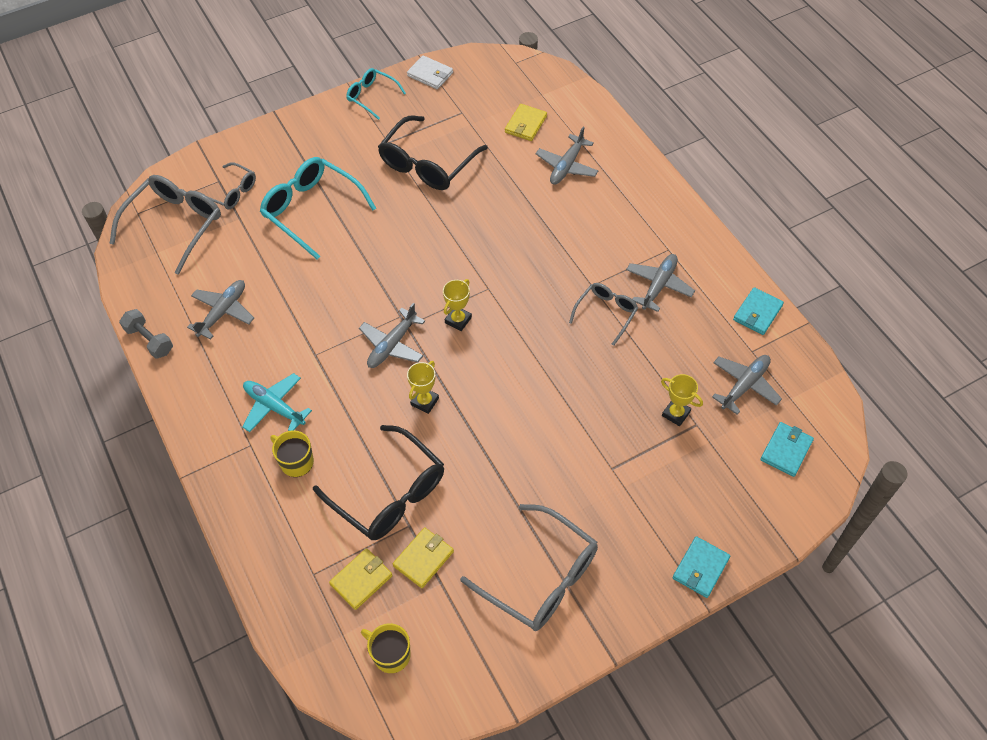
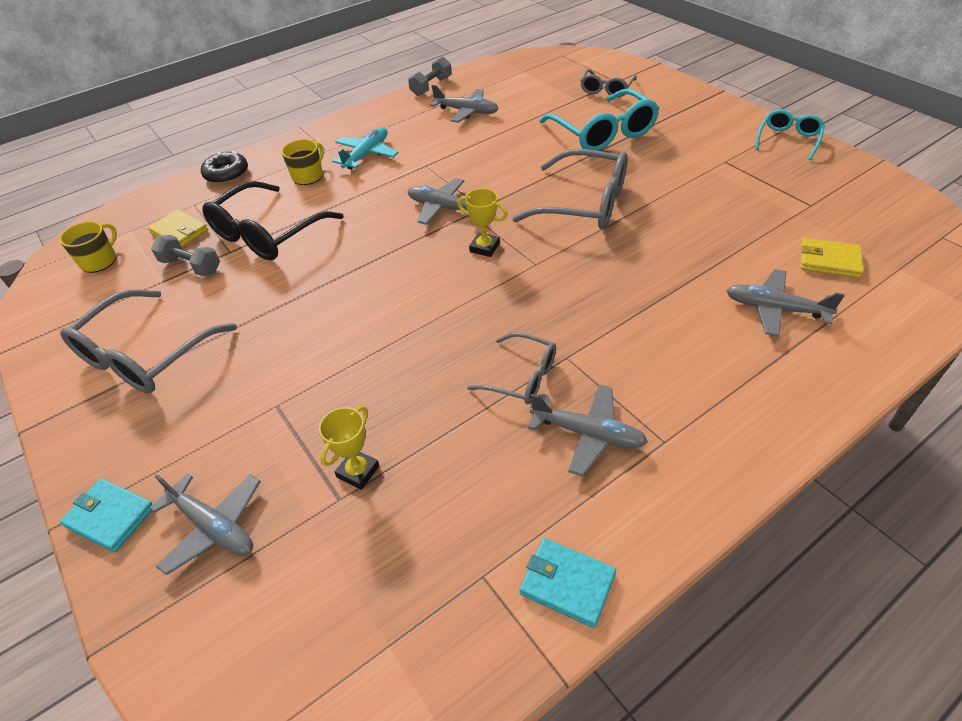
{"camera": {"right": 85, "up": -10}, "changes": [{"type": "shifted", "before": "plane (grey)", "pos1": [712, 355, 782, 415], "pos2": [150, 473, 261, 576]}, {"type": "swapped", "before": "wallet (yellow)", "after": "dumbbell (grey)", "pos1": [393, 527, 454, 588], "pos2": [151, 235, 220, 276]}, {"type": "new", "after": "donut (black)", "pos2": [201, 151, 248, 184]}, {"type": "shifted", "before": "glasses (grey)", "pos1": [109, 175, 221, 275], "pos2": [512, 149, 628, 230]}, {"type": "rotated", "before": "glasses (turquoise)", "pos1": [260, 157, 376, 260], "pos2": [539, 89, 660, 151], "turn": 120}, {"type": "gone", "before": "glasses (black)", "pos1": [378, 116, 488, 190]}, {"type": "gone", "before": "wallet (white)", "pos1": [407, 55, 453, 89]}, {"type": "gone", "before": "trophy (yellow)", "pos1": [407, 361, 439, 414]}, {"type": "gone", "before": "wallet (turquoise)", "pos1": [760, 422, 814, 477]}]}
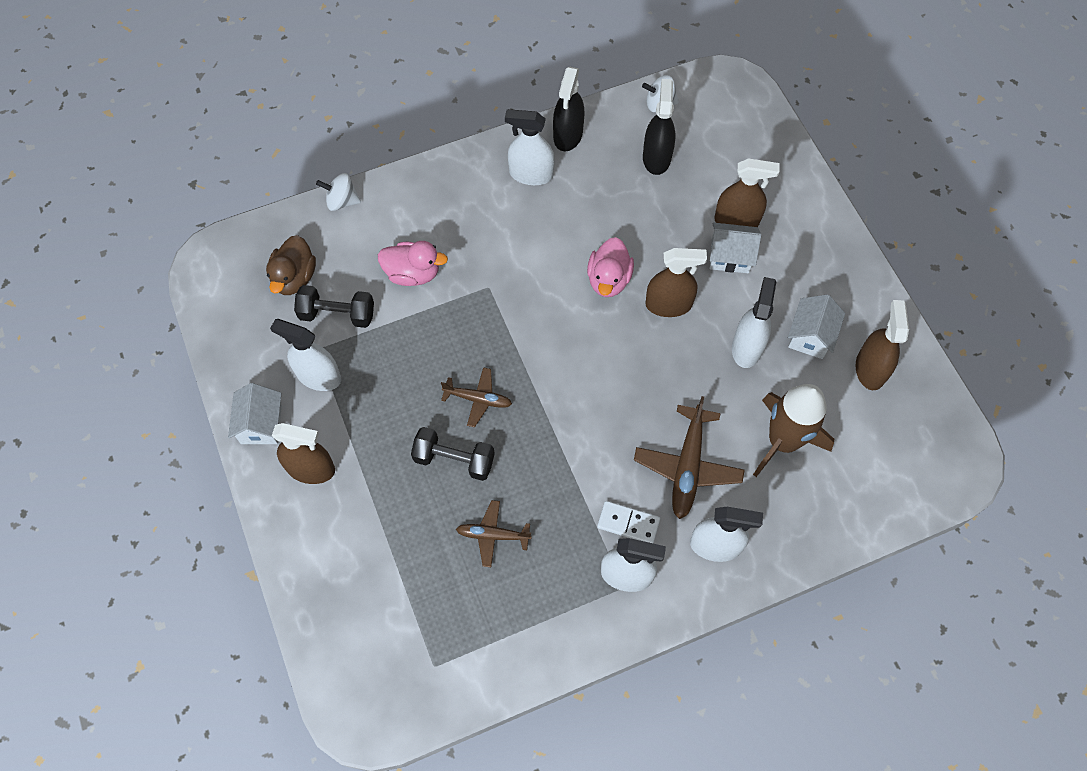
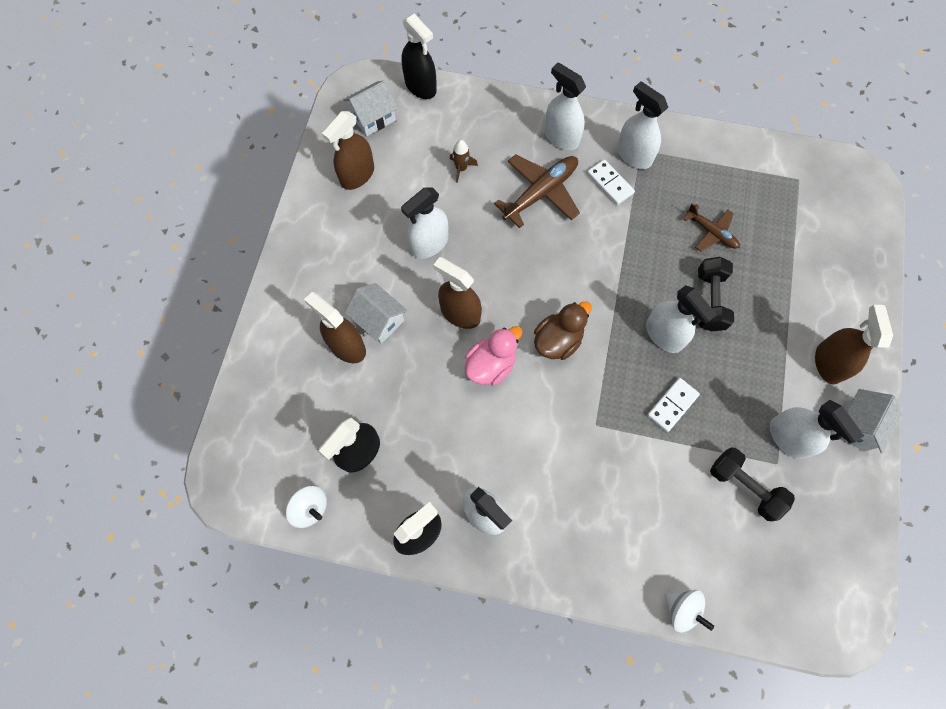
{"camera": {"right": -145, "up": 5}, "changes": [{"type": "shifted", "before": "house (white)", "pos1": [788, 294, 845, 359], "pos2": [343, 80, 398, 136]}, {"type": "new", "after": "spray bottle (black)", "pos2": [401, 14, 437, 99]}, {"type": "scaled", "before": "rocket (brown)", "pos1": [753, 384, 834, 477], "pos2": [450, 140, 478, 183], "scale": 0.42}, {"type": "shifted", "before": "duck (brown)", "pos1": [266, 235, 316, 295], "pos2": [534, 301, 592, 360]}, {"type": "swapped", "before": "plane (brown)", "after": "spray bottle (white)", "pos1": [441, 367, 512, 427], "pos2": [646, 285, 717, 353]}, {"type": "new", "after": "domino (white)", "pos2": [647, 378, 700, 432]}, {"type": "rotated", "before": "dumbbell (black)", "pos1": [411, 427, 495, 481], "pos2": [698, 257, 734, 331], "turn": 45}, {"type": "rotated", "before": "spray bottle (brown)", "pos1": [272, 423, 335, 484], "pos2": [815, 305, 893, 384], "turn": 45}, {"type": "gone", "before": "duck (pink)", "pos1": [378, 241, 448, 286]}]}
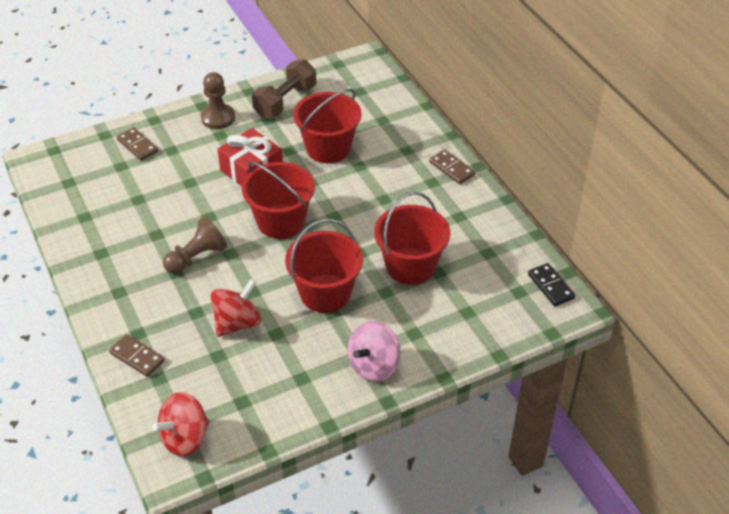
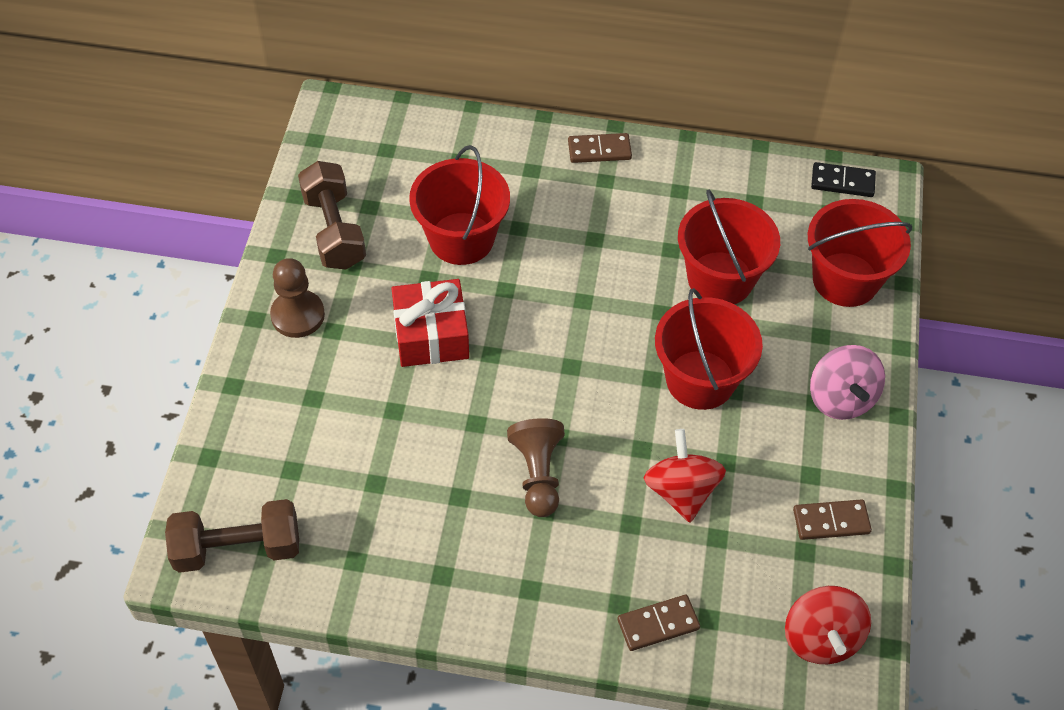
{"camera": {"right": -55, "up": 10}, "changes": [{"type": "new", "after": "dumbbell (brown)", "pos2": [165, 499, 299, 573]}, {"type": "shifted", "before": "domino (brown)", "pos1": [117, 127, 158, 161], "pos2": [793, 499, 872, 540]}, {"type": "shifted", "before": "bucket (red)", "pos1": [242, 161, 315, 239], "pos2": [808, 199, 912, 307]}]}
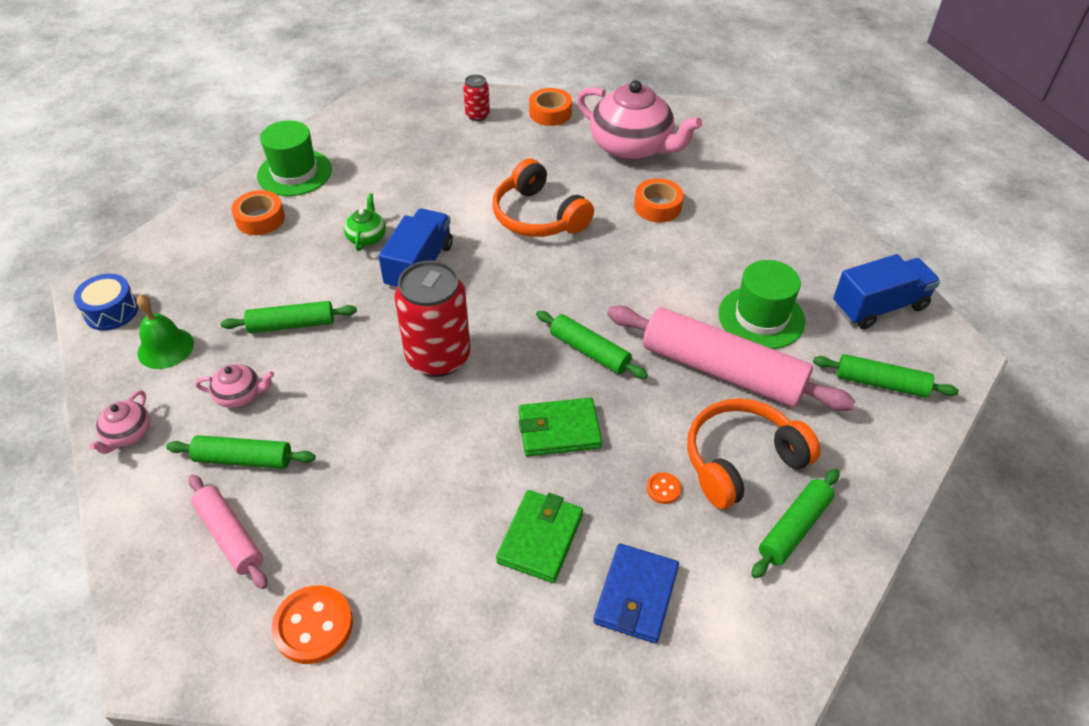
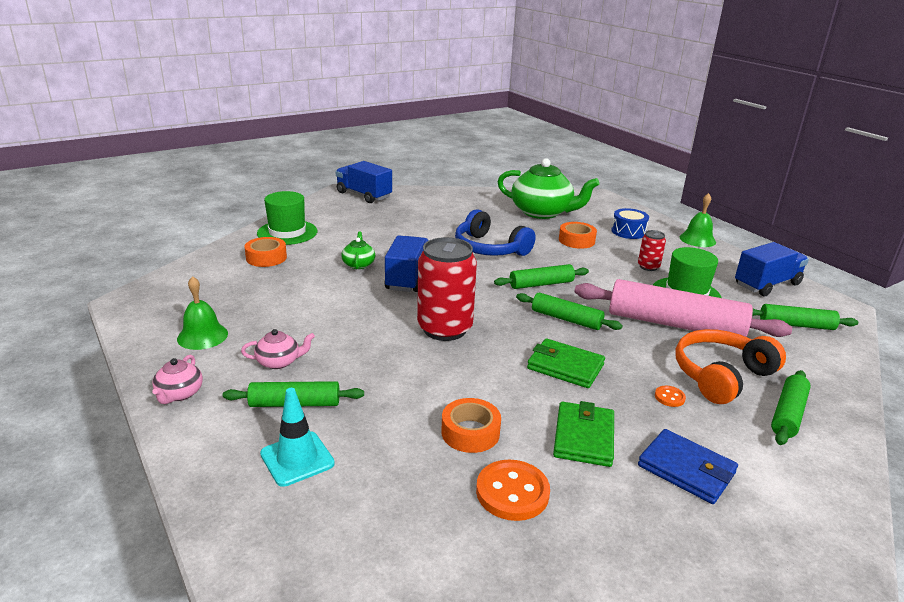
{"camera": {"right": -10, "up": -20}, "changes": [{"type": "swapped", "before": "rolling pin (pink)", "after": "traffic cone (turquoise)", "pos1": [189, 474, 268, 589], "pos2": [260, 388, 335, 487]}, {"type": "new", "after": "truck (blue)", "pos2": [335, 161, 392, 203]}, {"type": "shifted", "before": "tape (orange)", "pos1": [529, 88, 572, 126], "pos2": [441, 398, 501, 453]}, {"type": "repainted", "before": "headphones (orange)", "after": "headphones (blue)", "pos1": [493, 159, 594, 237], "pos2": [455, 209, 536, 256]}, {"type": "shifted", "before": "button (orange)", "pos1": [272, 585, 353, 664], "pos2": [476, 460, 550, 521]}, {"type": "shifted", "before": "rolling pin (green)", "pos1": [221, 301, 357, 333], "pos2": [494, 264, 589, 289]}, {"type": "repainted", "before": "teapot (pink)", "after": "teapot (green)", "pos1": [577, 80, 702, 161], "pos2": [497, 158, 599, 219]}, {"type": "rotated", "before": "wallet (green)", "pos1": [519, 398, 602, 456], "pos2": [527, 338, 605, 388], "turn": 45}, {"type": "shifted", "before": "drum (blue)", "pos1": [74, 274, 138, 331], "pos2": [611, 208, 649, 239]}, {"type": "shifted", "before": "can (red)", "pos1": [463, 75, 490, 121], "pos2": [638, 230, 666, 271]}, {"type": "rotated", "before": "wallet (blue)", "pos1": [594, 544, 679, 643], "pos2": [638, 429, 738, 504], "turn": -60}, {"type": "new", "after": "bell (green)", "pos2": [680, 193, 716, 247]}]}
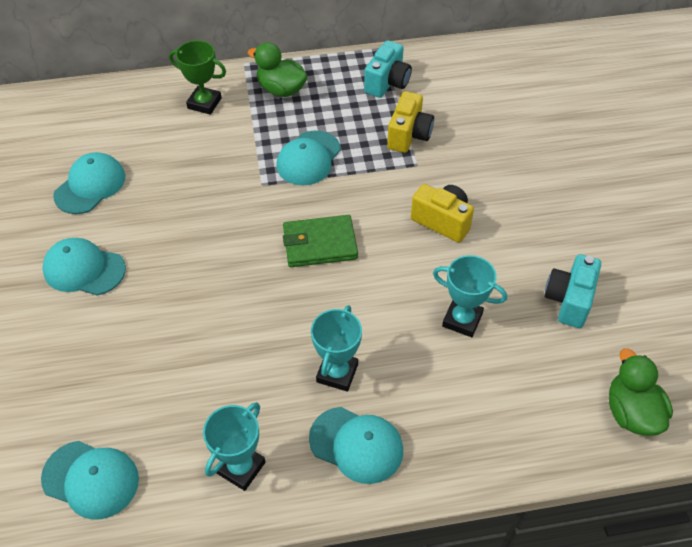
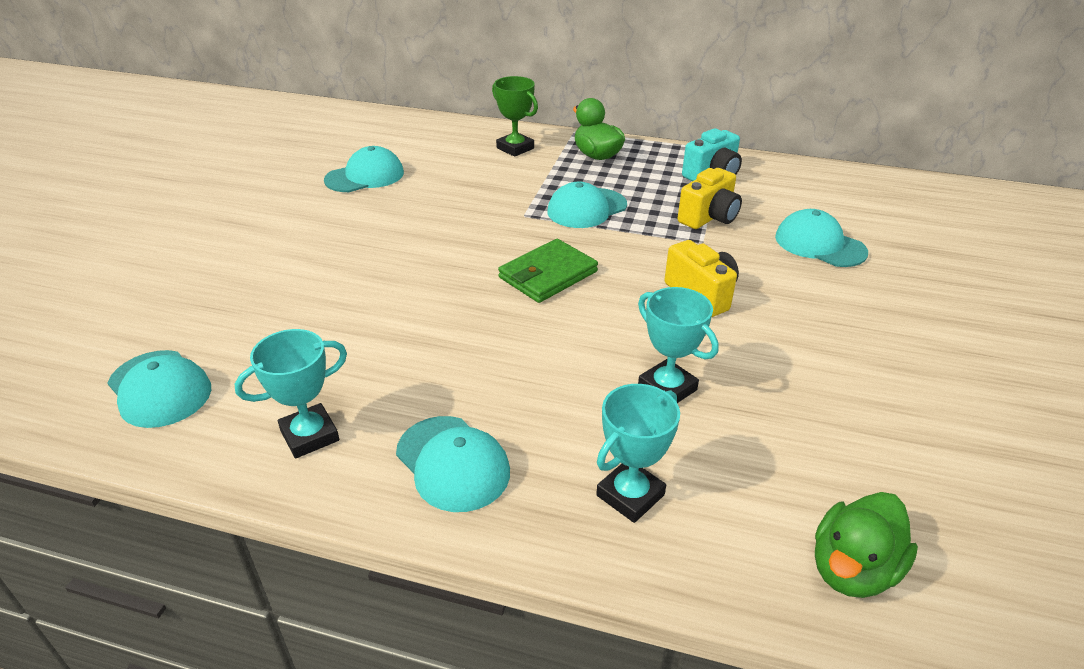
{"camera": {"right": 25, "up": -15}, "changes": [{"type": "rotated", "before": "wallet (green)", "pos1": [283, 215, 358, 267], "pos2": [498, 239, 598, 303], "turn": -60}, {"type": "shifted", "before": "trophy (turquoise)", "pos1": [311, 305, 362, 392], "pos2": [596, 384, 680, 523]}, {"type": "shifted", "before": "cap (turquoise)", "pos1": [42, 238, 126, 296], "pos2": [775, 209, 868, 267]}, {"type": "rotated", "before": "duck (green)", "pos1": [609, 348, 673, 436], "pos2": [815, 492, 918, 598], "turn": -150}, {"type": "gone", "before": "camera (turquoise)", "pos1": [544, 254, 601, 328]}]}
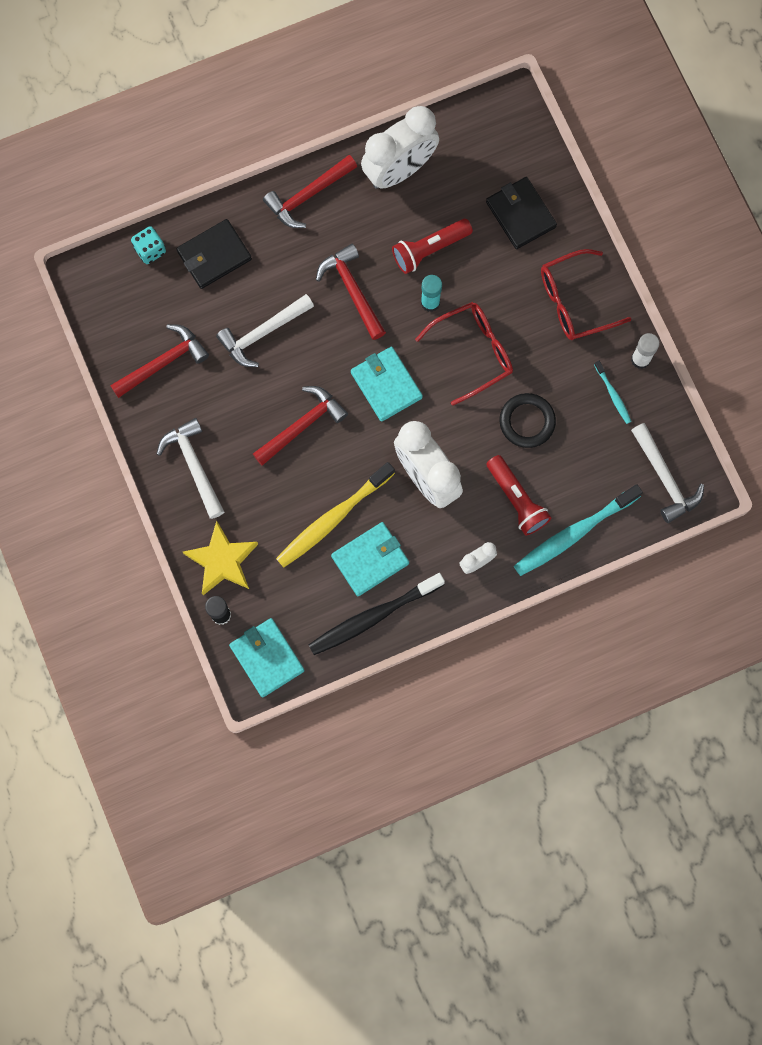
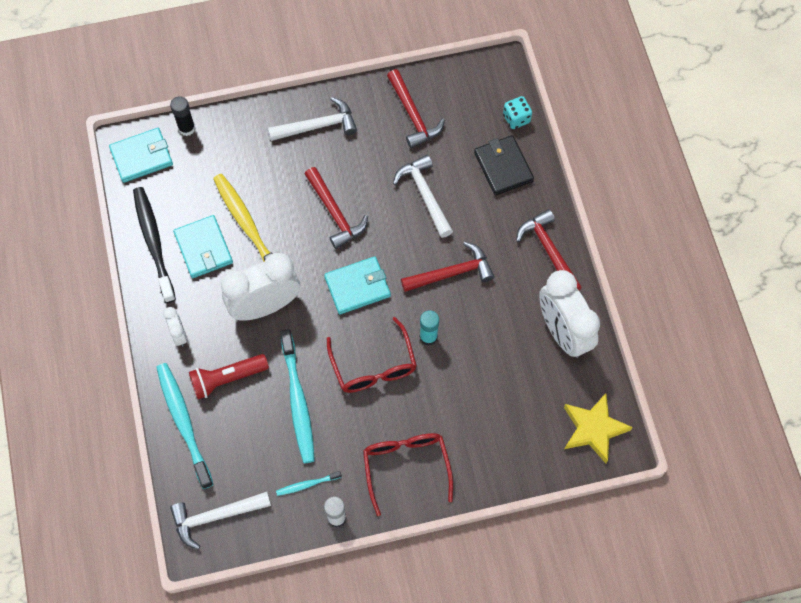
{"camera": {"right": 100, "up": -10}, "changes": [{"type": "swapped", "before": "ring (black)", "after": "toothbrush (turquoise)", "pos1": [499, 393, 556, 448], "pos2": [280, 329, 315, 463]}, {"type": "shifted", "before": "star (yellow)", "pos1": [183, 520, 258, 595], "pos2": [564, 393, 633, 463]}, {"type": "gone", "before": "flashlight (red)", "pos1": [392, 219, 473, 274]}, {"type": "gone", "before": "wallet (black)", "pos1": [486, 177, 557, 249]}]}
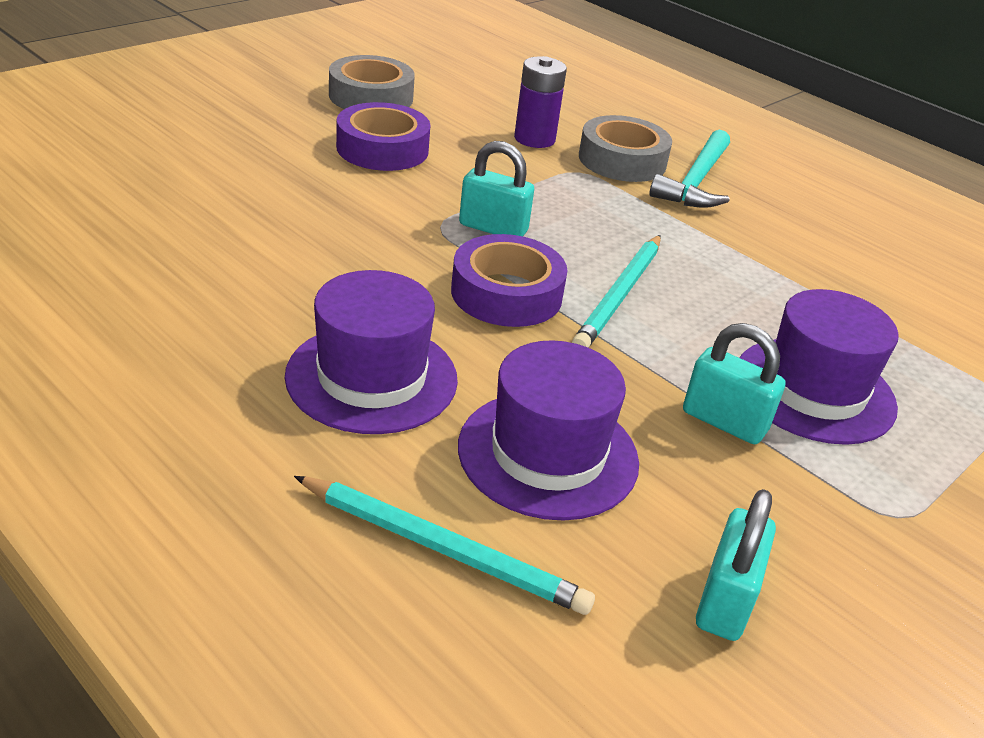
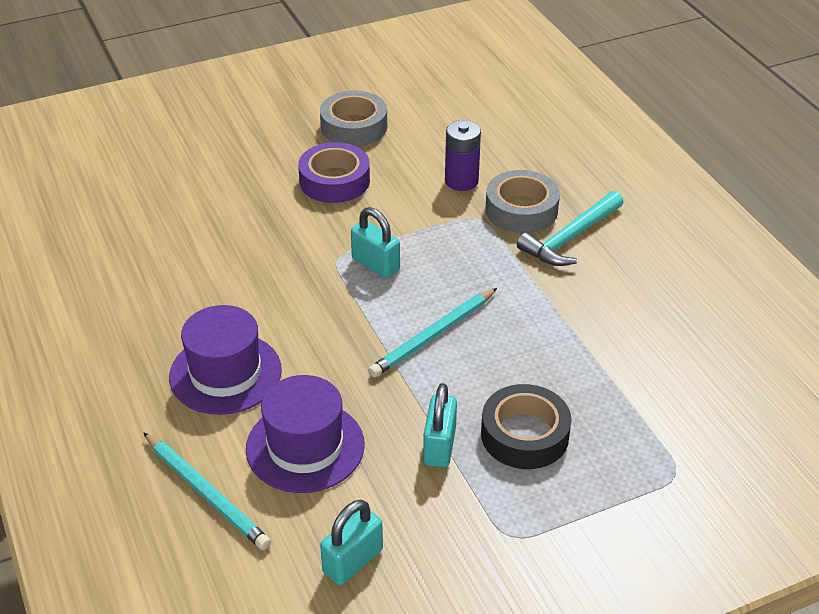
{"camera": {"right": 25, "up": 5}, "changes": [{"type": "rotated", "before": "padlock (turquoise)", "pos1": [683, 323, 786, 444], "pos2": [423, 383, 457, 468], "turn": 45}, {"type": "swapped", "before": "hat (purple)", "after": "tape (black)", "pos1": [739, 289, 899, 445], "pos2": [481, 384, 572, 469]}, {"type": "gone", "before": "tape (purple)", "pos1": [451, 234, 568, 327]}]}
